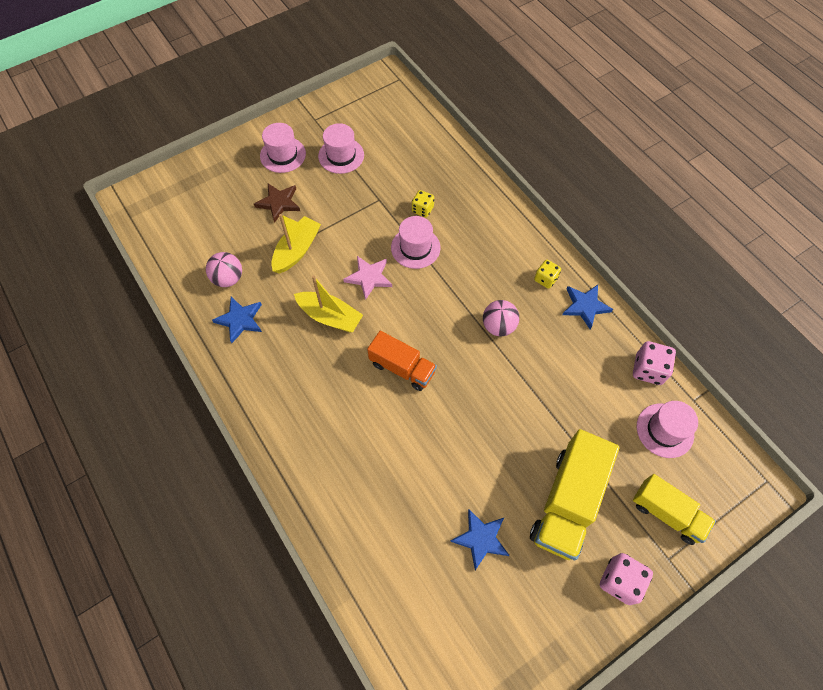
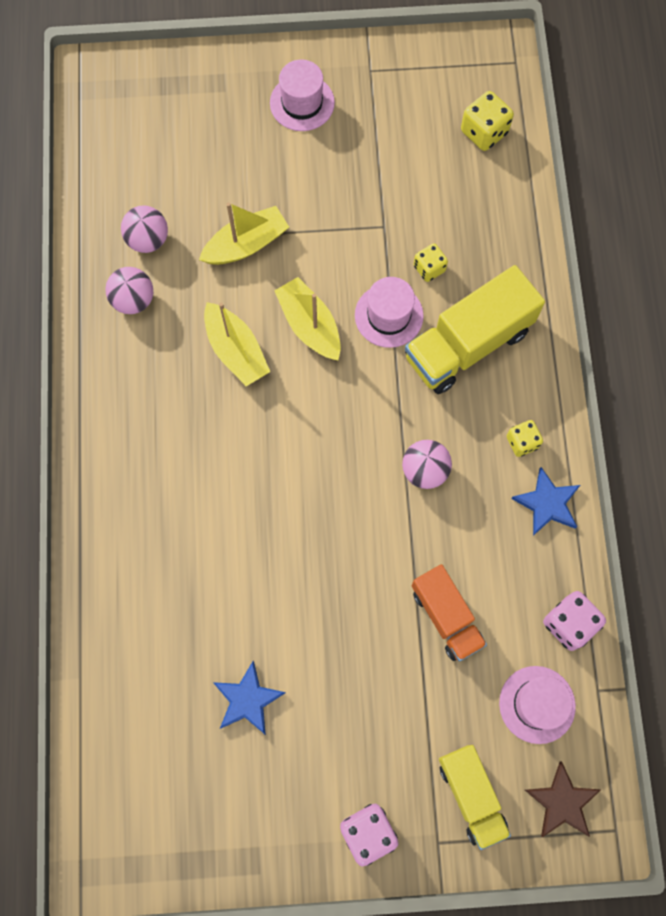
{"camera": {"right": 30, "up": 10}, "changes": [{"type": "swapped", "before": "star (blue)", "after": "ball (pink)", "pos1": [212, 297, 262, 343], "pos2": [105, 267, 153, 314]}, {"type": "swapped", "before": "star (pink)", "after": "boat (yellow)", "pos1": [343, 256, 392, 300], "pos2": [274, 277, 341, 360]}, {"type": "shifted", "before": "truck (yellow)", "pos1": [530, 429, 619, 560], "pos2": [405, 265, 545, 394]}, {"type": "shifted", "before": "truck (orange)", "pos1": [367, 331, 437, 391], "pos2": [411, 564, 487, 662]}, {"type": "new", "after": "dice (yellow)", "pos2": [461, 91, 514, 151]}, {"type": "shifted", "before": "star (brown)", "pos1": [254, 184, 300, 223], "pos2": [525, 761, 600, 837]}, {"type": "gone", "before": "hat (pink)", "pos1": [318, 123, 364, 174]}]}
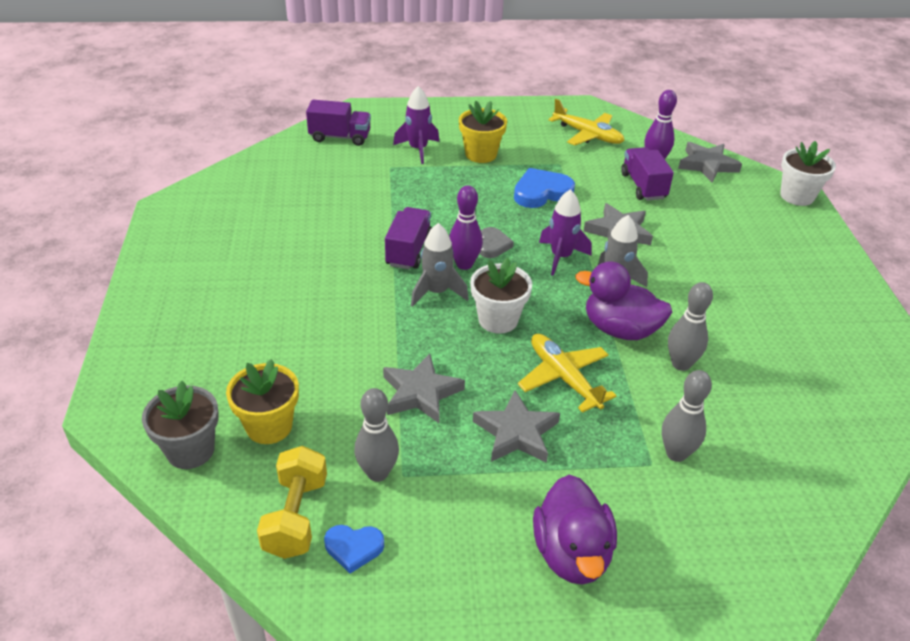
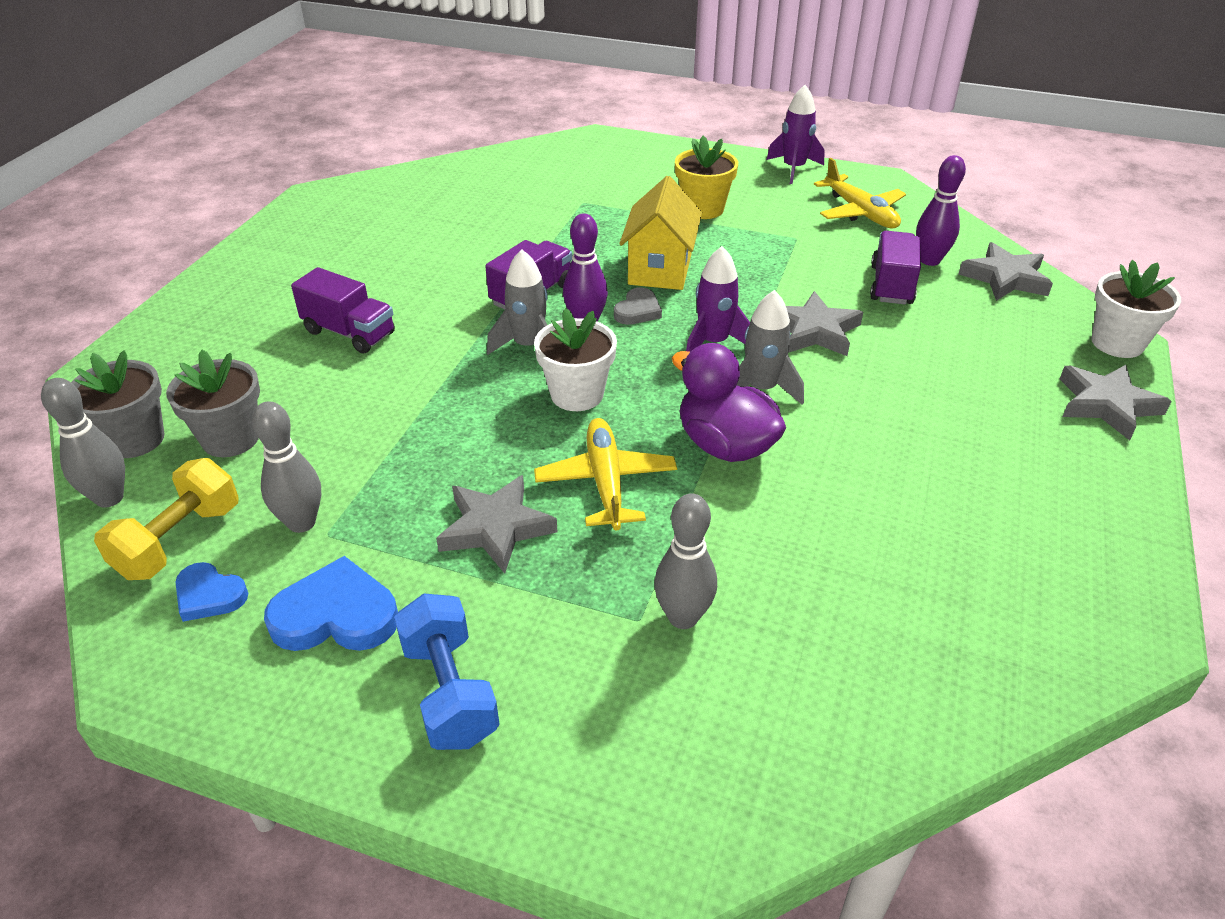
{"camera": {"right": 25, "up": 0}, "changes": [{"type": "shifted", "before": "bowling pin (grey)", "pos1": [668, 282, 713, 371], "pos2": [41, 378, 125, 508]}, {"type": "repainted", "before": "flower pot (yellow)", "after": "flower pot (grey)", "pos1": [226, 359, 299, 444], "pos2": [166, 350, 260, 457]}, {"type": "shifted", "before": "heart (blue)", "pos1": [514, 168, 575, 208], "pos2": [264, 556, 398, 651]}, {"type": "shifted", "before": "truck (purple)", "pos1": [306, 100, 371, 146], "pos2": [291, 267, 395, 354]}, {"type": "swapped", "before": "duck (purple)", "after": "dumbbell (blue)", "pos1": [533, 475, 617, 585], "pos2": [394, 593, 499, 750]}, {"type": "new", "after": "house (yellow)", "pos2": [619, 176, 702, 290]}, {"type": "shifted", "before": "rocket (purple)", "pos1": [393, 86, 439, 164], "pos2": [767, 85, 825, 184]}, {"type": "shifted", "before": "star (grey)", "pos1": [383, 354, 465, 423], "pos2": [1060, 365, 1172, 440]}]}
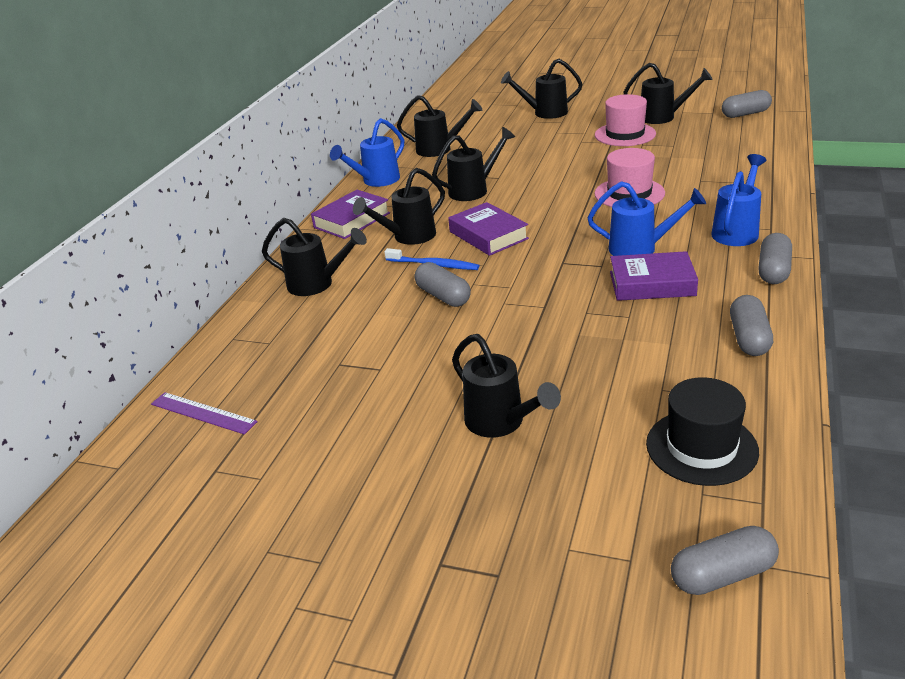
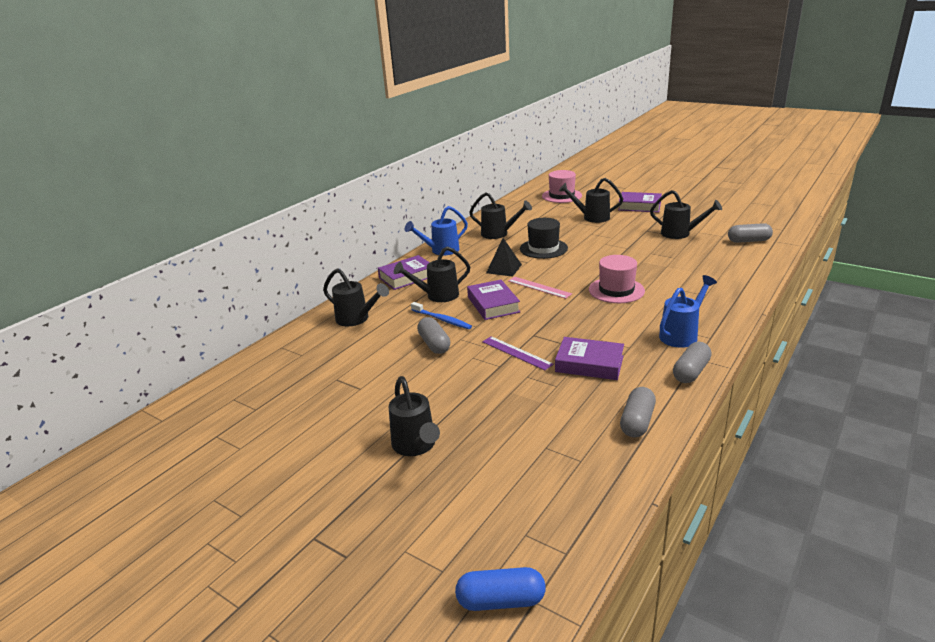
{"camera": {"right": 15, "up": -5}, "changes": [{"type": "repainted", "before": "capsule (grey)", "after": "capsule (blue)", "pos1": [671, 526, 779, 595], "pos2": [455, 567, 546, 611]}, {"type": "shifted", "before": "ruler (purple)", "pos1": [151, 392, 258, 435], "pos2": [482, 336, 554, 370]}, {"type": "swapped", "before": "watering can (black)", "after": "pyramid (black)", "pos1": [432, 127, 515, 201], "pos2": [486, 238, 522, 277]}, {"type": "new", "after": "ruler (pink)", "pos2": [508, 277, 572, 299]}, {"type": "shifted", "before": "hat (black)", "pos1": [646, 377, 759, 486], "pos2": [520, 218, 568, 259]}, {"type": "shifted", "before": "hat (pink)", "pos1": [595, 94, 656, 146], "pos2": [542, 170, 582, 203]}, {"type": "new", "after": "book (purple)", "pos2": [618, 192, 662, 213]}, {"type": "gone", "before": "watering can (blue)", "pos1": [587, 181, 706, 256]}]}
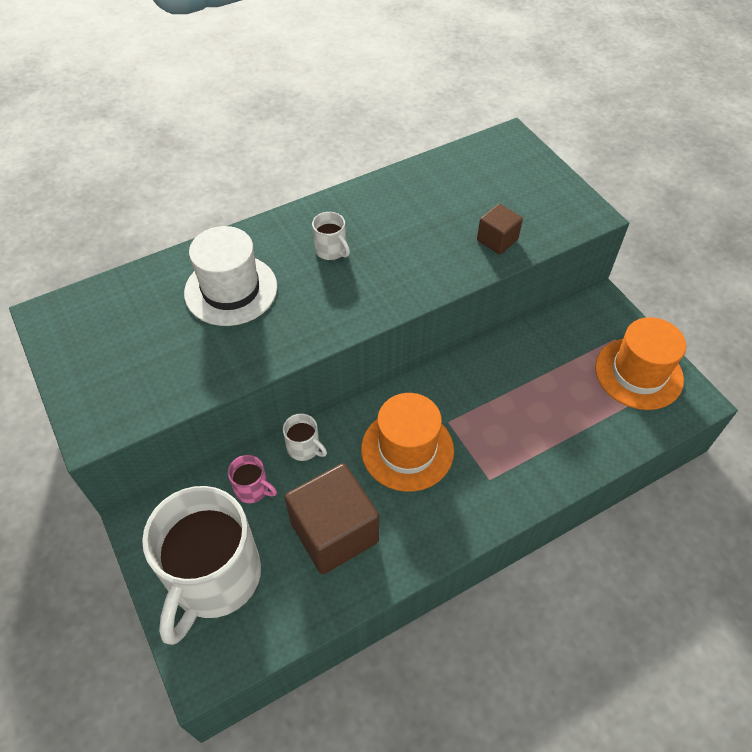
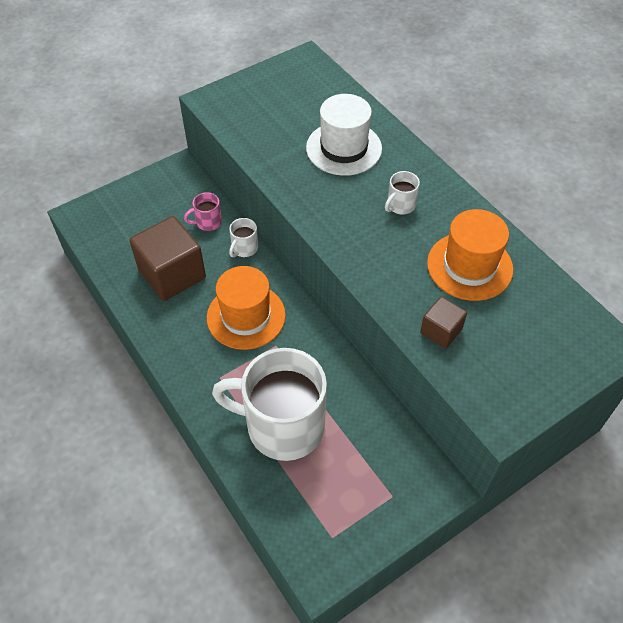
{"camera": {"right": 85, "up": 0}, "changes": [{"type": "rotated", "before": "mug (pink)", "pos1": [228, 455, 277, 503], "pos2": [184, 192, 222, 231], "turn": 45}, {"type": "shifted", "before": "mug (white)", "pos1": [142, 486, 261, 645], "pos2": [212, 348, 327, 461]}, {"type": "shifted", "before": "hat (orange)", "pos1": [595, 317, 686, 410], "pos2": [427, 209, 513, 301]}]}
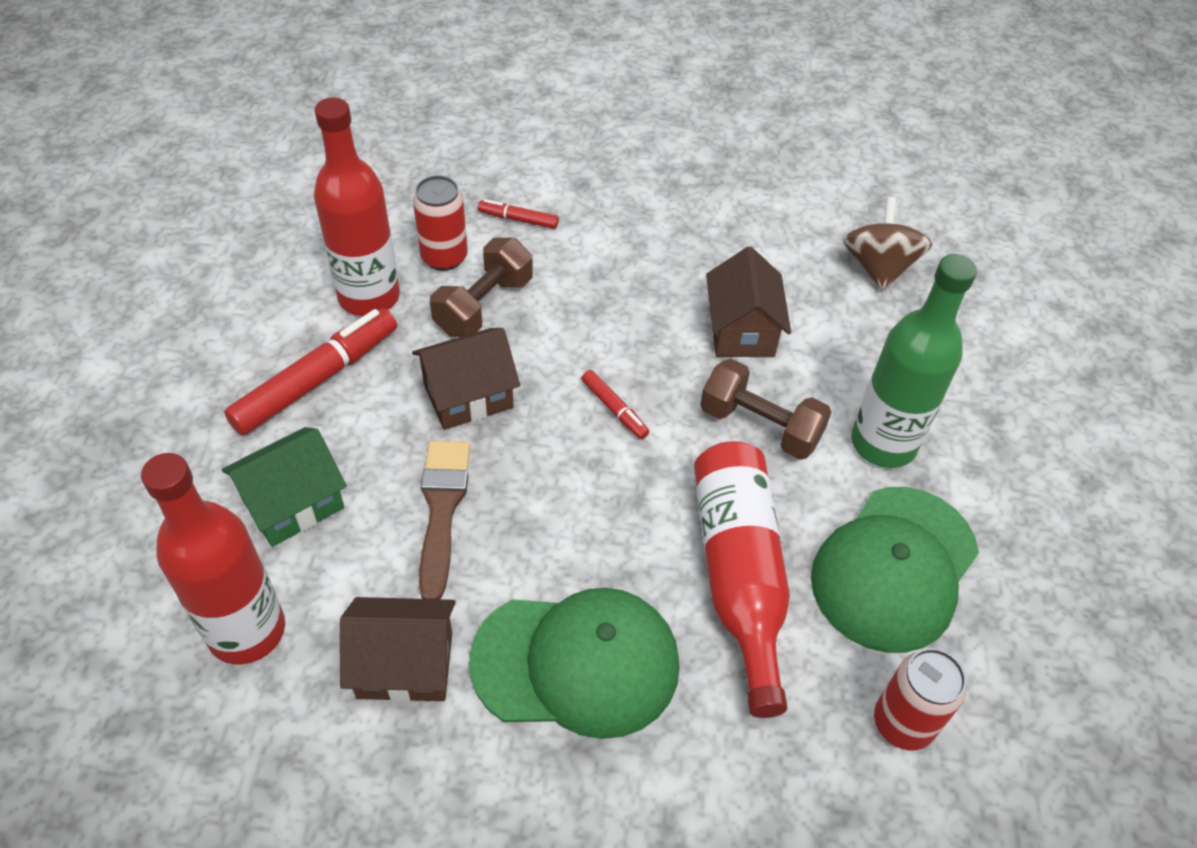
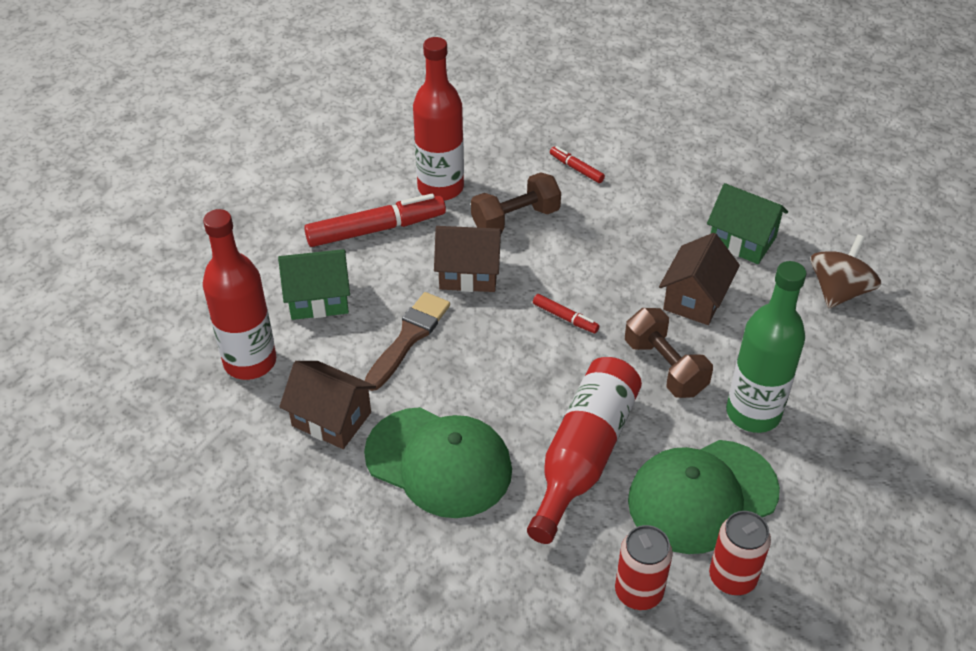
{"camera": {"right": 30, "up": -5}, "changes": [{"type": "rotated", "before": "marker (red)", "pos1": [581, 370, 649, 439], "pos2": [533, 294, 599, 333], "turn": -45}, {"type": "new", "after": "house (green)", "pos2": [707, 183, 788, 264]}, {"type": "shifted", "before": "can (red)", "pos1": [413, 175, 468, 271], "pos2": [709, 511, 771, 595]}]}
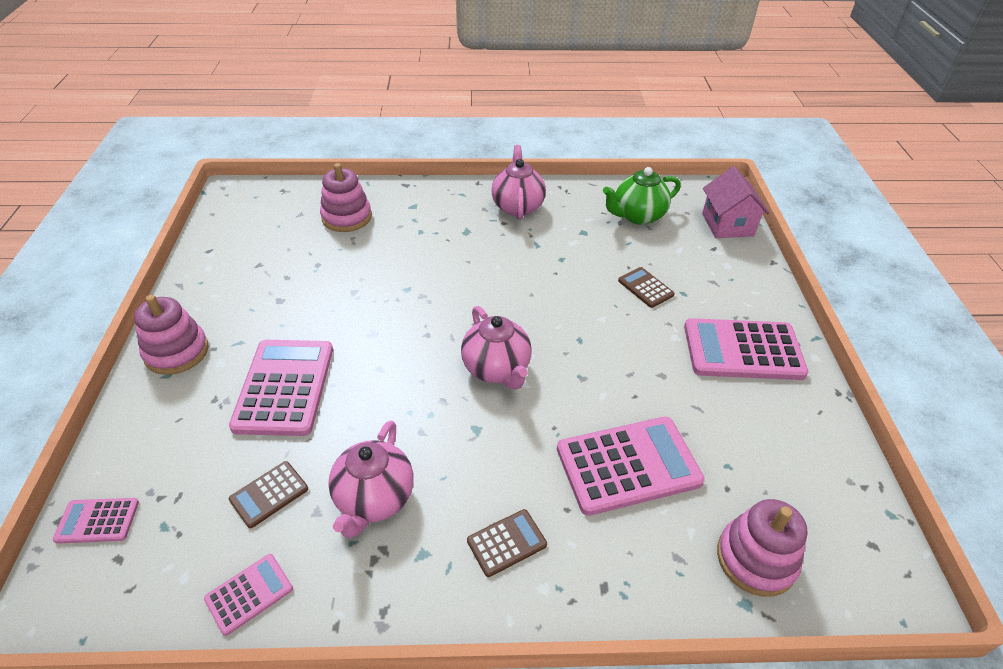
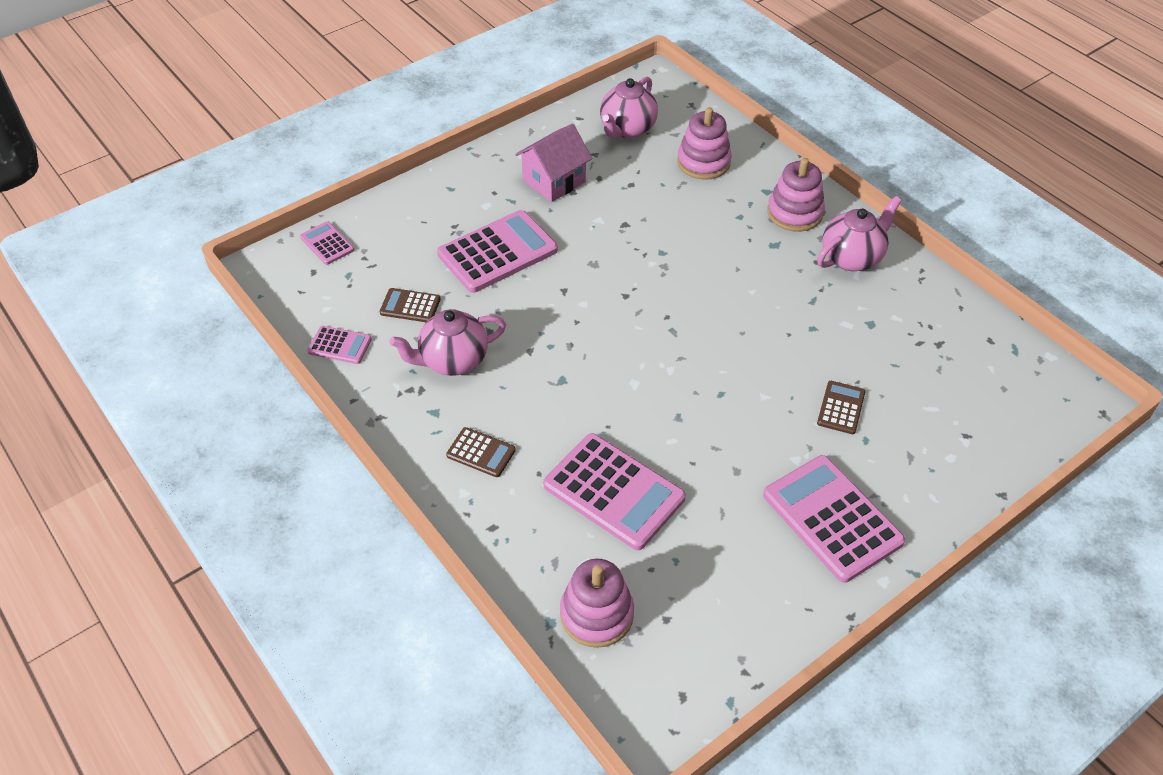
{"camera": {"right": 55, "up": 5}, "changes": [{"type": "shifted", "before": "house (pink)", "pos1": [702, 166, 770, 238], "pos2": [515, 124, 592, 202]}, {"type": "shifted", "before": "teapot (pink)", "pos1": [461, 306, 532, 389], "pos2": [600, 77, 658, 139]}, {"type": "shifted", "before": "stacking toy (pink)", "pos1": [134, 295, 209, 375], "pos2": [767, 158, 825, 232]}, {"type": "gone", "before": "teapot (green)", "pos1": [603, 167, 681, 225]}]}
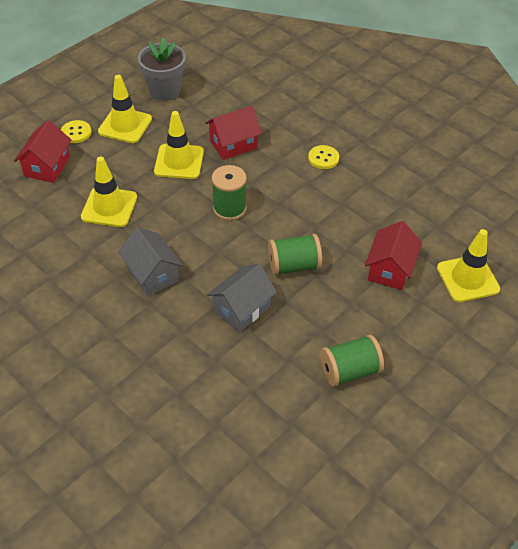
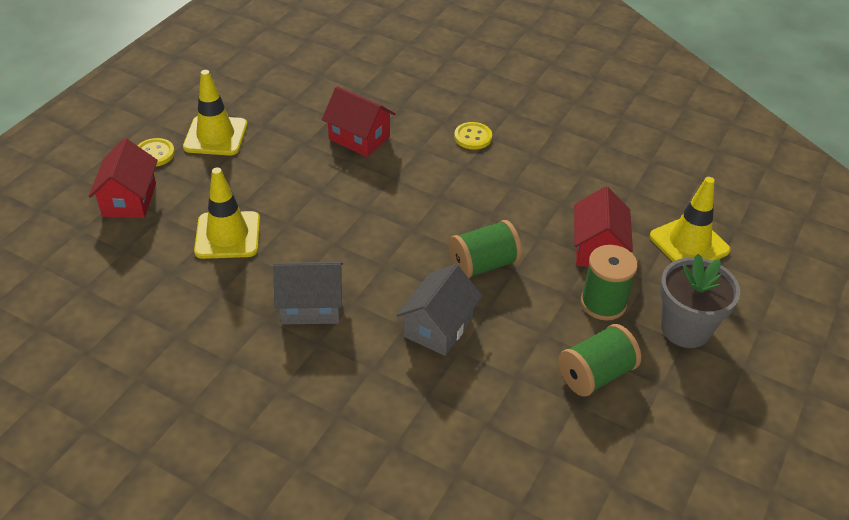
{"camera": {"right": -15, "up": -5}, "changes": [{"type": "rotated", "before": "house (grey)", "pos1": [118, 227, 183, 296], "pos2": [274, 262, 343, 324], "turn": -45}, {"type": "rotated", "before": "house (red)", "pos1": [205, 106, 262, 160], "pos2": [322, 86, 395, 157], "turn": 75}, {"type": "shifted", "before": "spool (green)", "pos1": [212, 165, 247, 221], "pos2": [581, 245, 638, 321]}, {"type": "shifted", "before": "flower pot (grey)", "pos1": [138, 38, 186, 101], "pos2": [660, 254, 740, 348]}, {"type": "gone", "before": "traffic cone (yellow)", "pos1": [154, 111, 204, 179]}]}
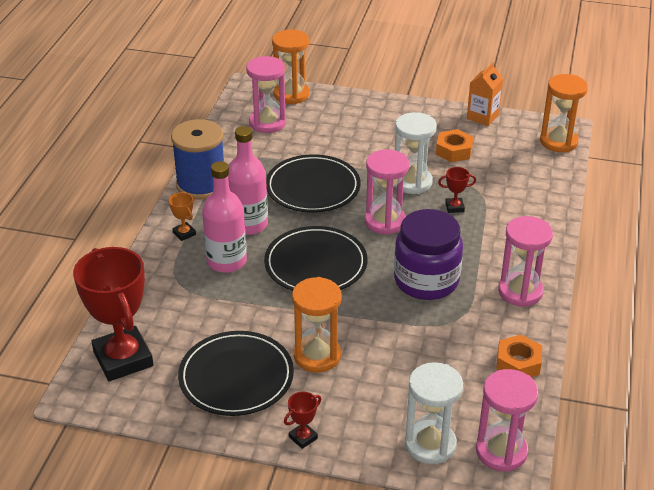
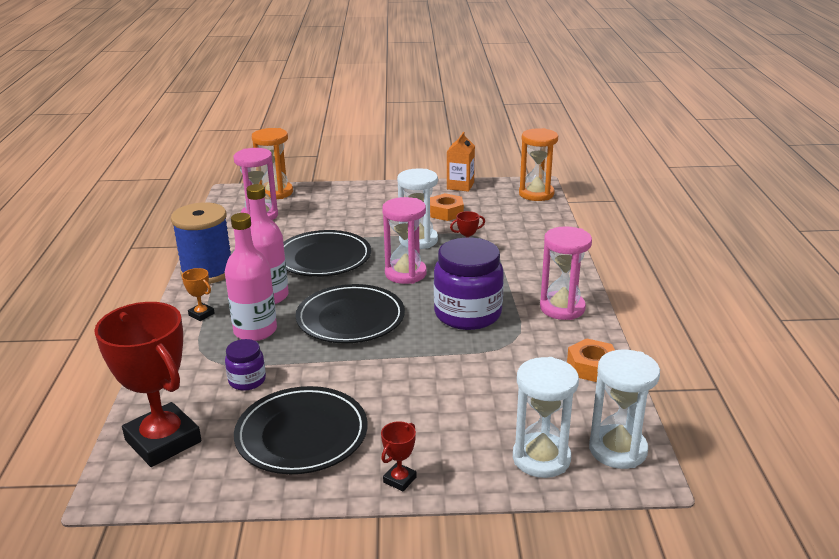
{"camera": {"right": -15, "up": -10}, "changes": [{"type": "new", "after": "jar (purple)", "pos2": [225, 339, 266, 391]}, {"type": "repainted", "before": "hourglass (pink)", "after": "hourglass (white)", "pos1": [476, 369, 539, 472], "pos2": [589, 350, 660, 469]}, {"type": "gone", "before": "hourglass (orange)", "pos1": [292, 277, 342, 373]}]}
